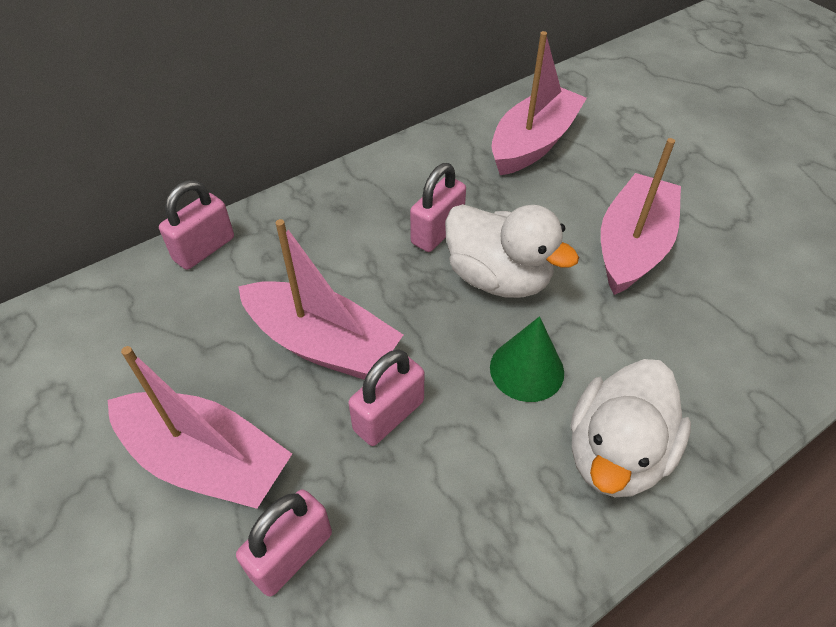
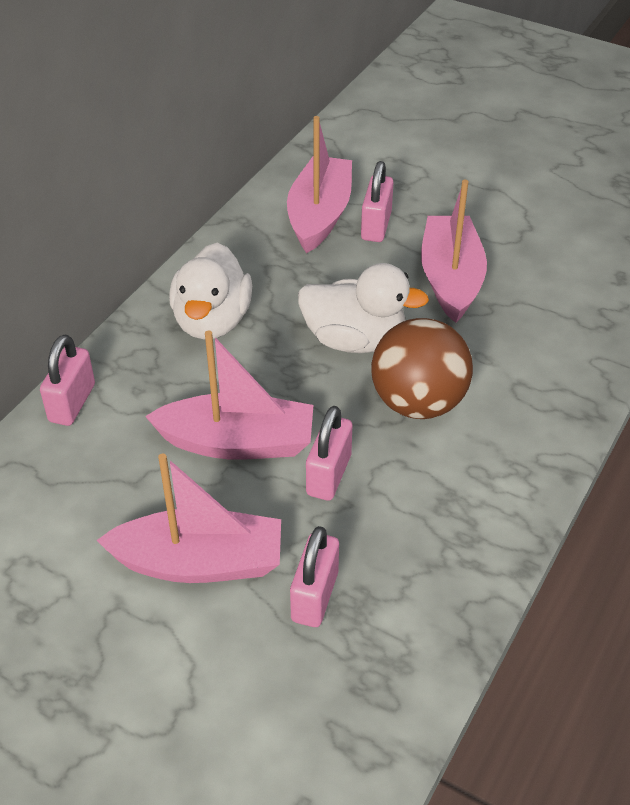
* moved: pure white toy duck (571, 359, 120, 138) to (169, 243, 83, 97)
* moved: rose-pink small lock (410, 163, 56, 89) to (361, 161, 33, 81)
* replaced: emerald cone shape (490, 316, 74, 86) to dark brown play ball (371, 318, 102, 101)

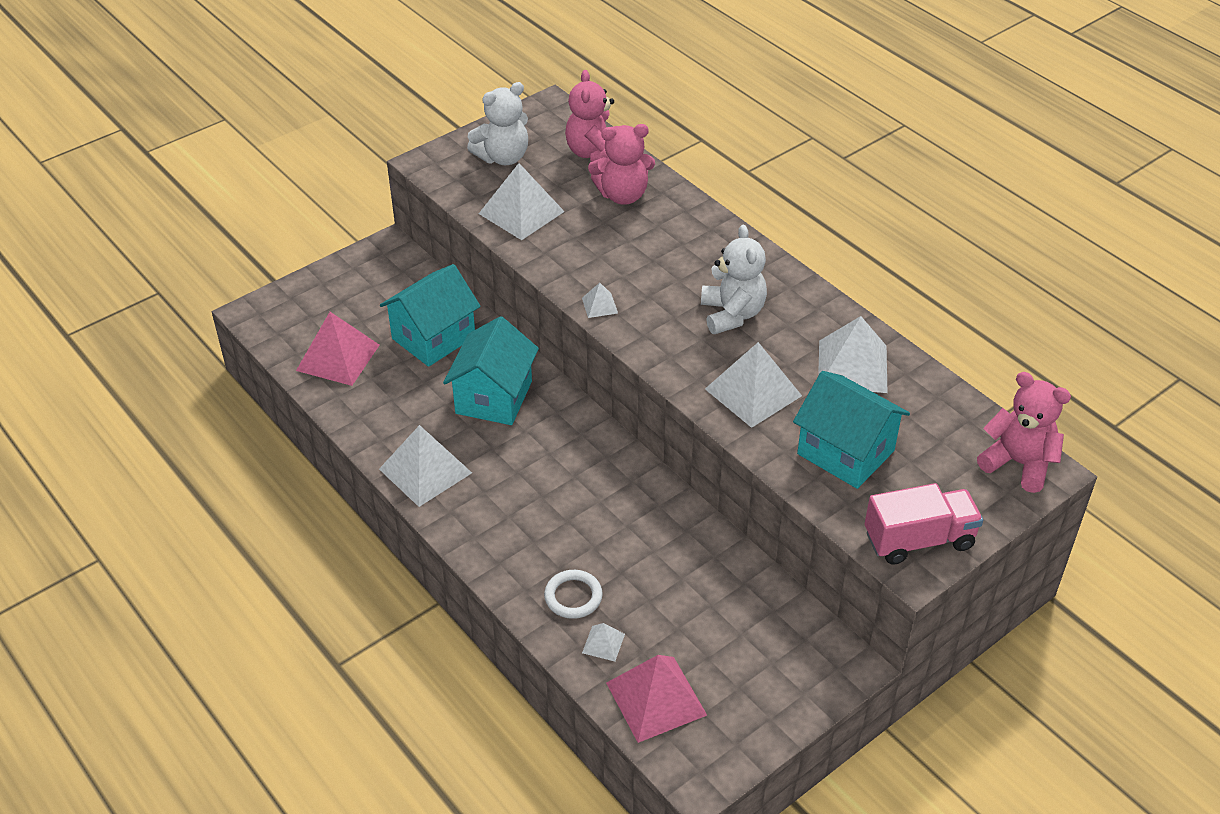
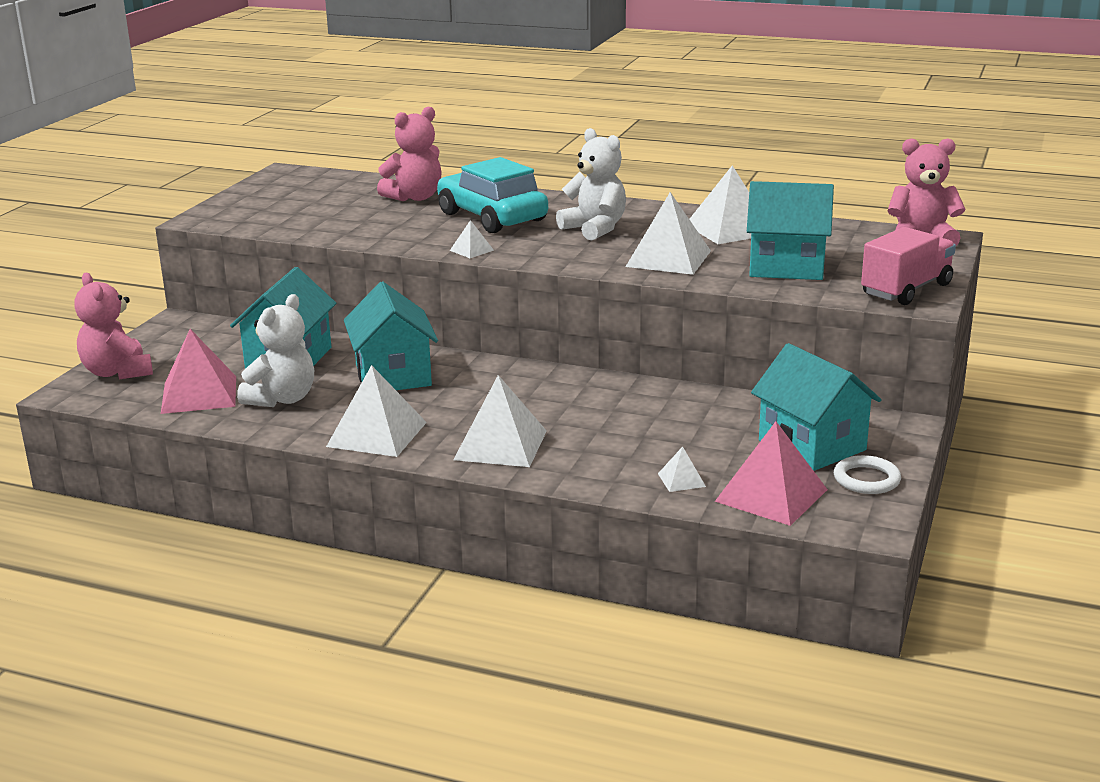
* moved: rose-pink stuffed bear (565, 70, 53, 92) to (74, 273, 79, 106)
* moved: pure white stuffed bear (467, 82, 61, 83) to (237, 294, 77, 113)
* added: turquoise automobile (437, 157, 111, 76)
* moved: pure white solid pyramid (479, 163, 86, 77) to (453, 375, 94, 92)
* added: turquoise cottage (751, 343, 131, 128)
* moved: pure white ring (544, 570, 59, 49) to (834, 455, 67, 39)

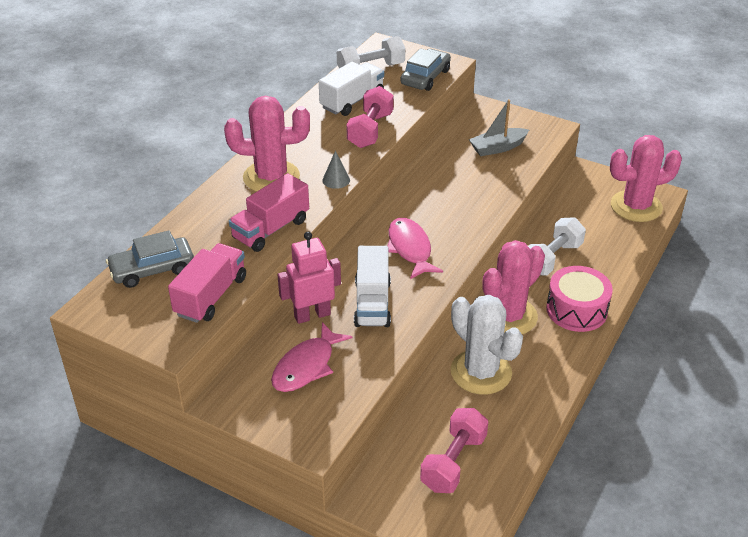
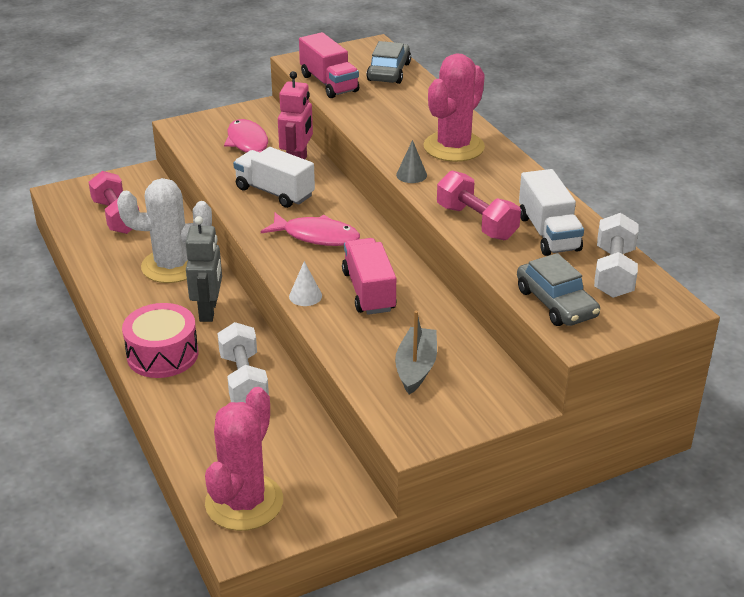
* replaced: rose-pink prickly plant (482, 240, 63, 94) to gray robot (185, 216, 37, 106)
* added: pure white cone shape (289, 261, 33, 45)
* moved: rose-pink toy truck (229, 173, 80, 79) to (342, 238, 55, 77)

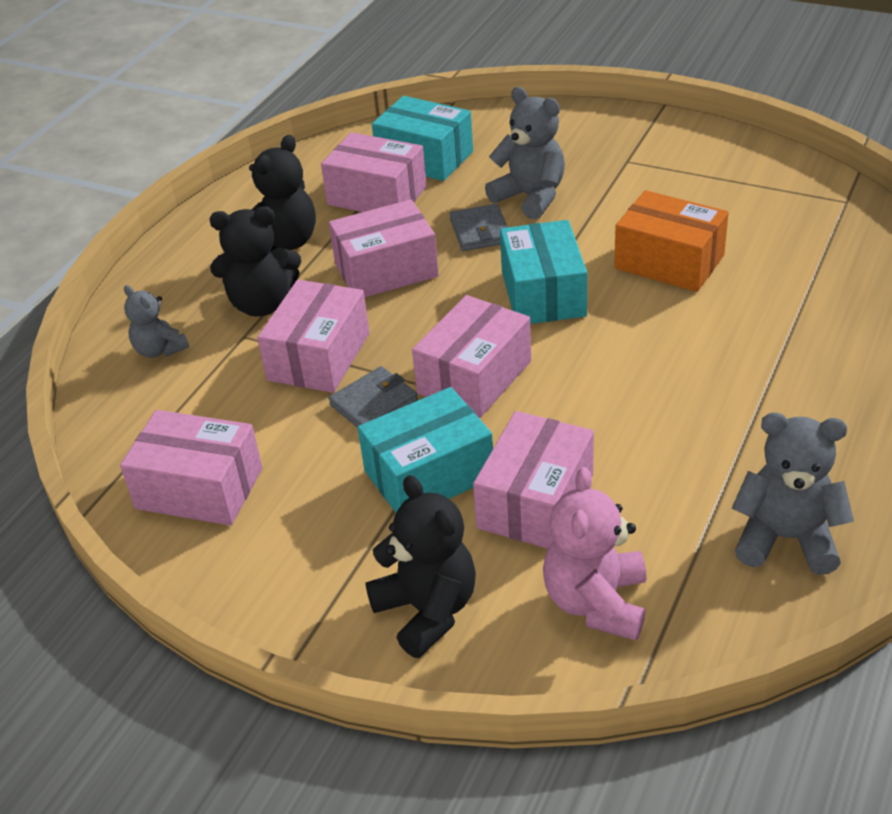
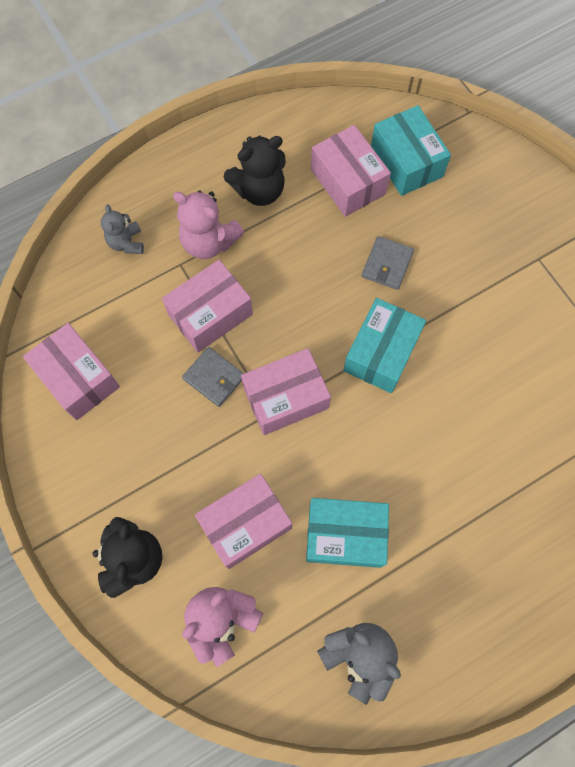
* recoloured: ebony stuffed bear (210, 207, 91, 110) to rose-pink stuffed bear (173, 191, 71, 68)
* turned: gray card wallet (329, 366, 89, 62) = (182, 347, 62, 60) 45 degrees clockwise
* moved: turquoise parcel (358, 387, 135, 126) to (306, 498, 83, 70)
* removed: rose-pink parcel (329, 199, 110, 98)
* removed: gray stuffed bear (485, 87, 80, 132)
* removed: orange parcel (614, 190, 115, 102)

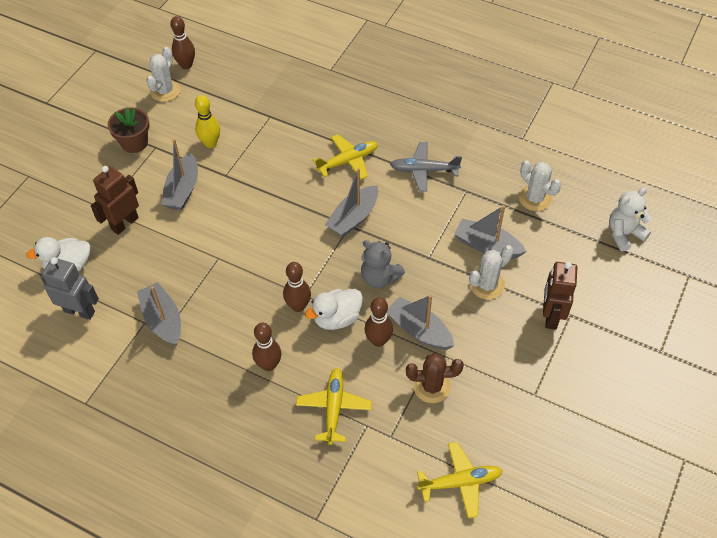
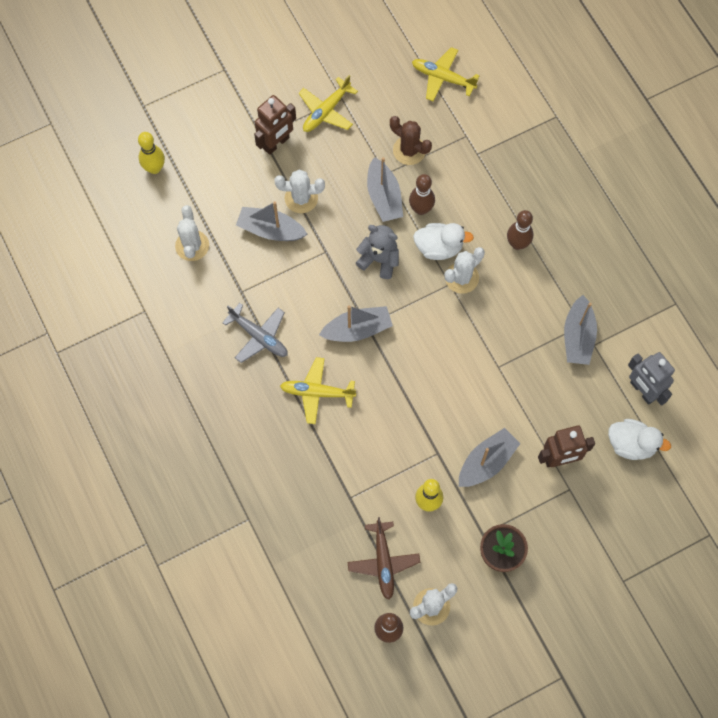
* replaced: pure white stuffed bear (609, 187, 43, 65) to golden bowling pin (138, 132, 27, 42)
* turned: gray sailboat (454, 205, 73, 54) = (236, 201, 72, 40) 135 degrees clockwise
* moved: golden plane (296, 368, 76, 77) to (299, 75, 59, 57)
* added: dark brown plane (348, 517, 72, 83)
* turned: gray stuffed bear (361, 240, 44, 48) = (356, 225, 43, 54) 45 degrees counterclockwise
* replaced: dark brown bowling pin (283, 262, 28, 50) to pure white prickly plant (445, 247, 40, 47)

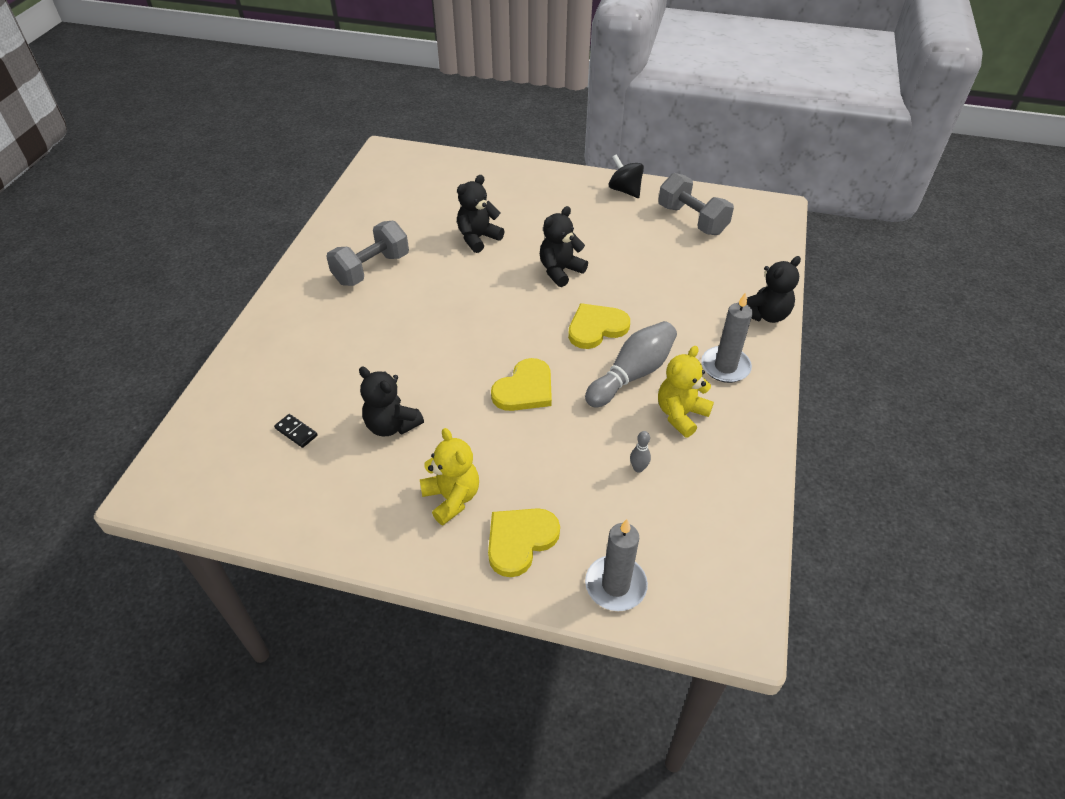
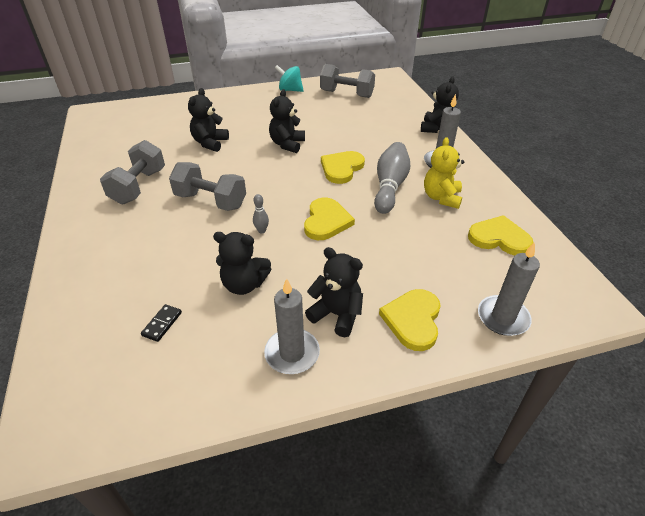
* turned: ebony domino piece (274, 414, 44, 34) = (141, 304, 41, 38) 75 degrees counterclockwise
* added: gray free weight (169, 162, 77, 49)
* moved: gray bowling pin (630, 431, 21, 42) to (253, 194, 16, 39)
* added: gray pillar candle (264, 278, 56, 96)
* recoloured: ebony spinning top (609, 154, 35, 44) to turquoise spinning top (275, 65, 29, 27)
* recoloured: golden stuffed bear (420, 428, 59, 97) to ebony stuffed bear (305, 247, 58, 90)
* added: golden heart (468, 215, 66, 40)

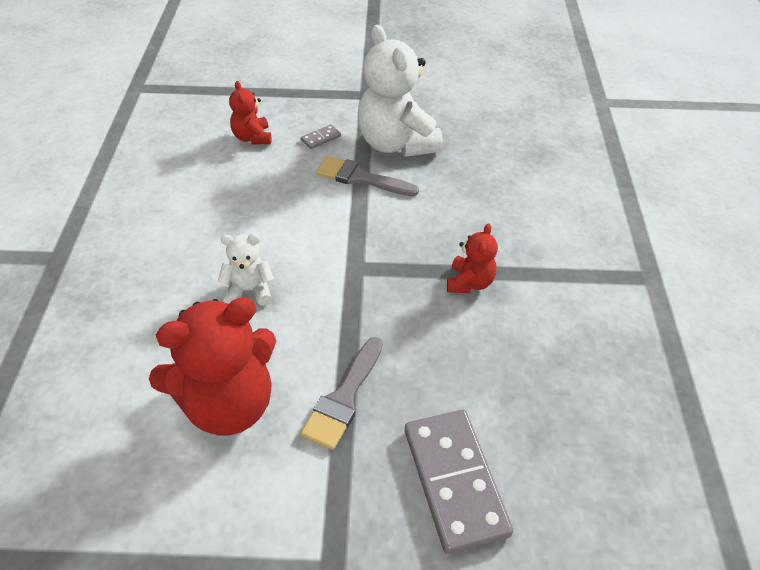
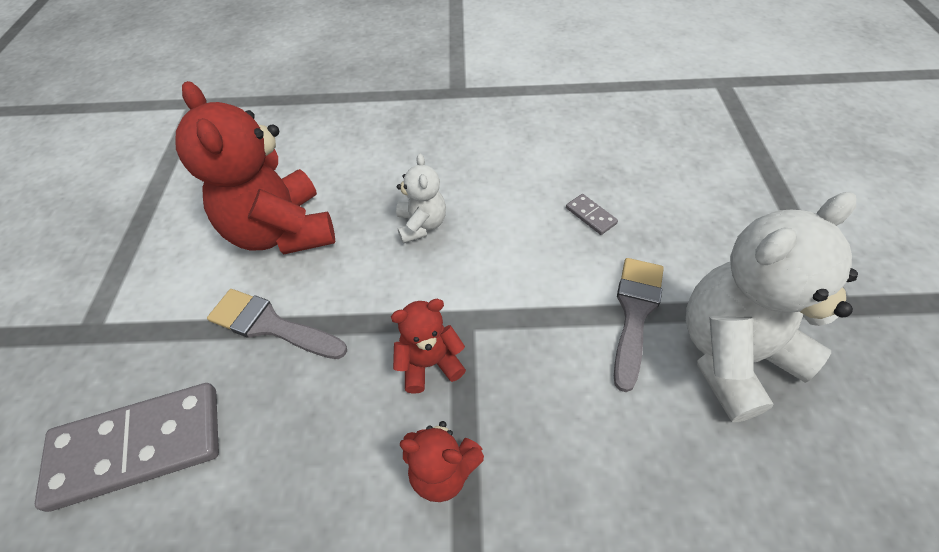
* moved: scarlet stuffed bear (229, 81, 42, 63) to (391, 299, 75, 95)
* moved: gray domino piece (301, 124, 40, 25) to (566, 194, 52, 41)

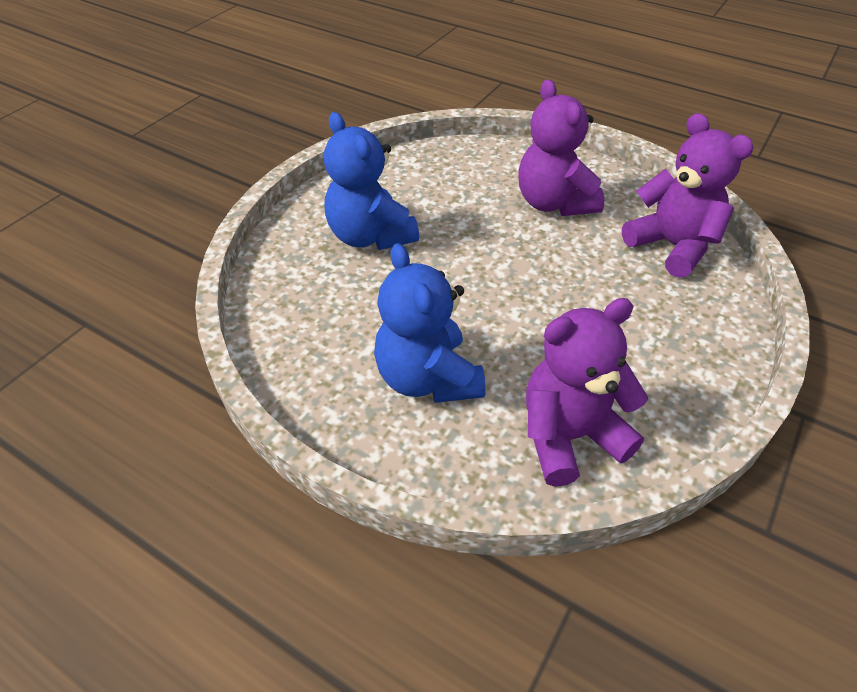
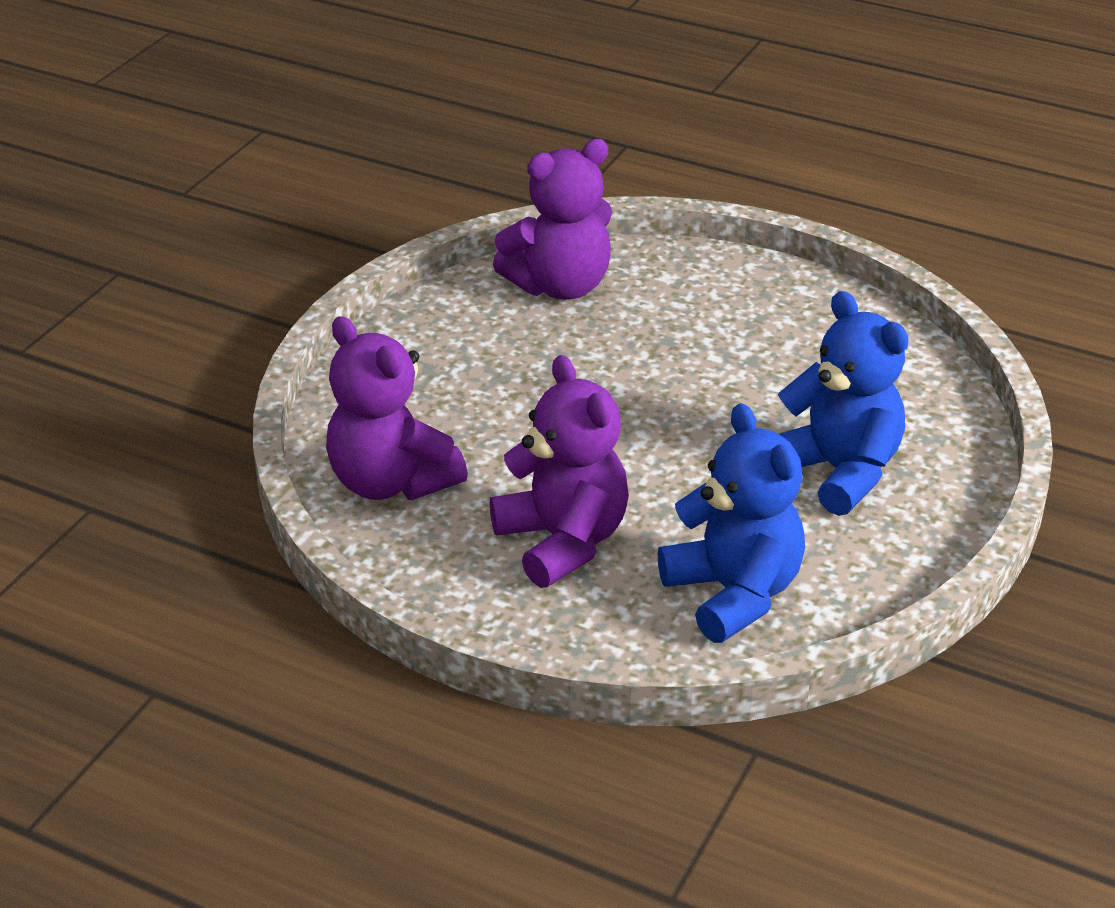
* moved: royal blue stuffed bear (374, 243, 112, 160) to (658, 403, 147, 240)

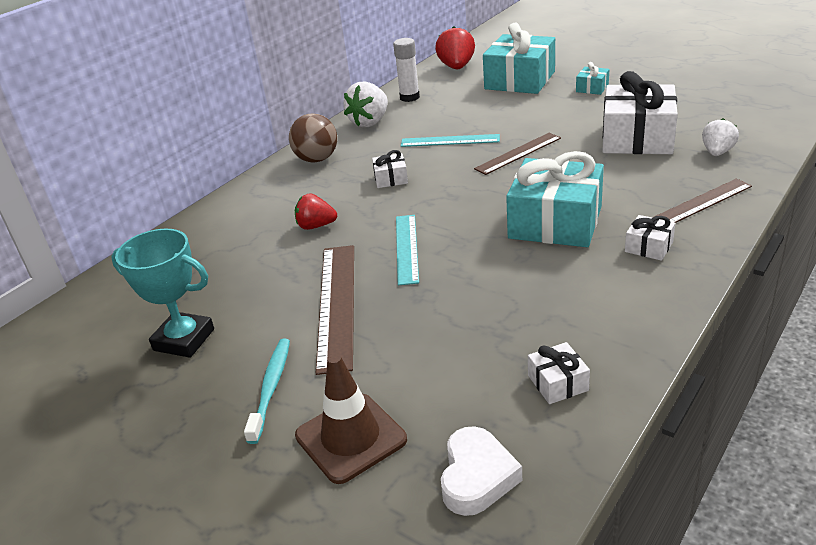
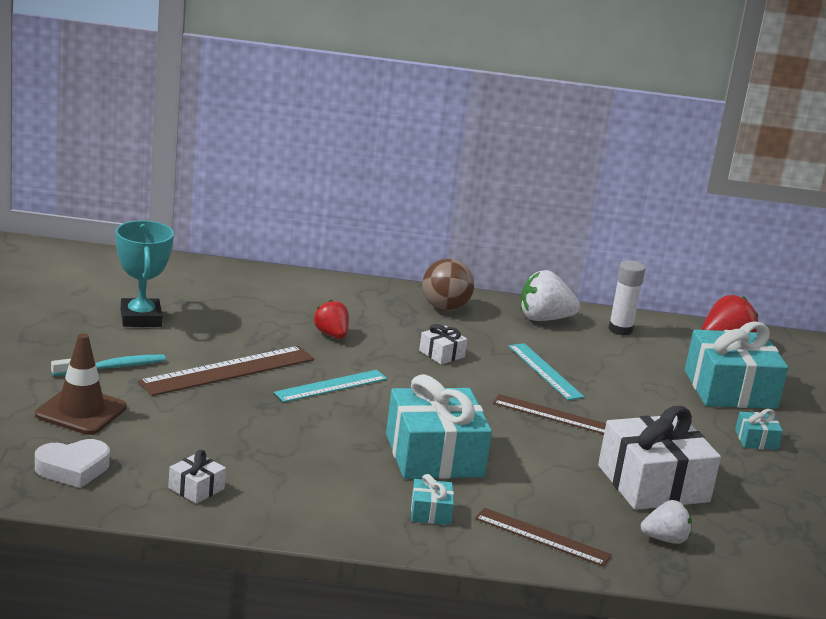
* recoloured: pure white present (625, 215, 50, 46) to turquoise present (411, 474, 43, 51)

